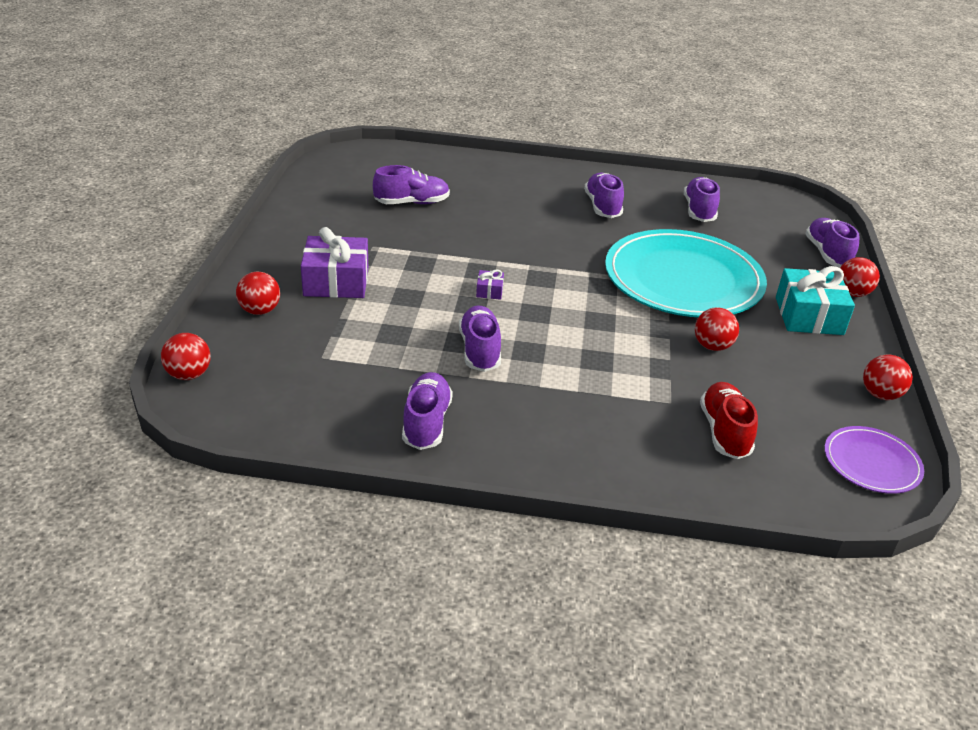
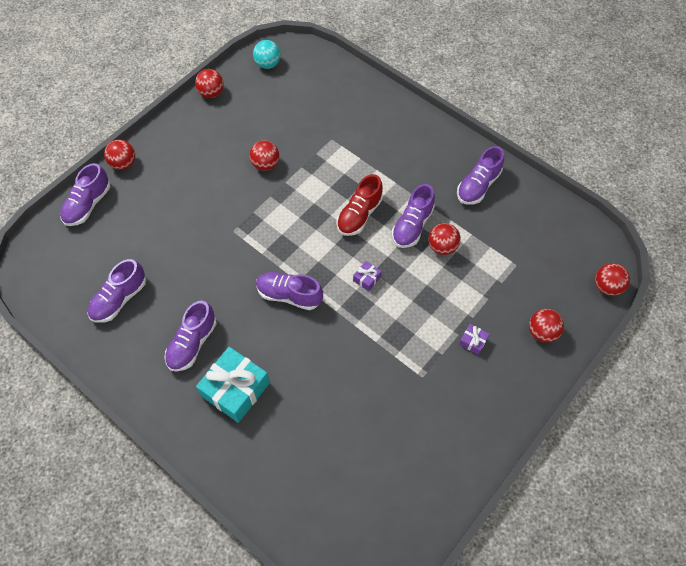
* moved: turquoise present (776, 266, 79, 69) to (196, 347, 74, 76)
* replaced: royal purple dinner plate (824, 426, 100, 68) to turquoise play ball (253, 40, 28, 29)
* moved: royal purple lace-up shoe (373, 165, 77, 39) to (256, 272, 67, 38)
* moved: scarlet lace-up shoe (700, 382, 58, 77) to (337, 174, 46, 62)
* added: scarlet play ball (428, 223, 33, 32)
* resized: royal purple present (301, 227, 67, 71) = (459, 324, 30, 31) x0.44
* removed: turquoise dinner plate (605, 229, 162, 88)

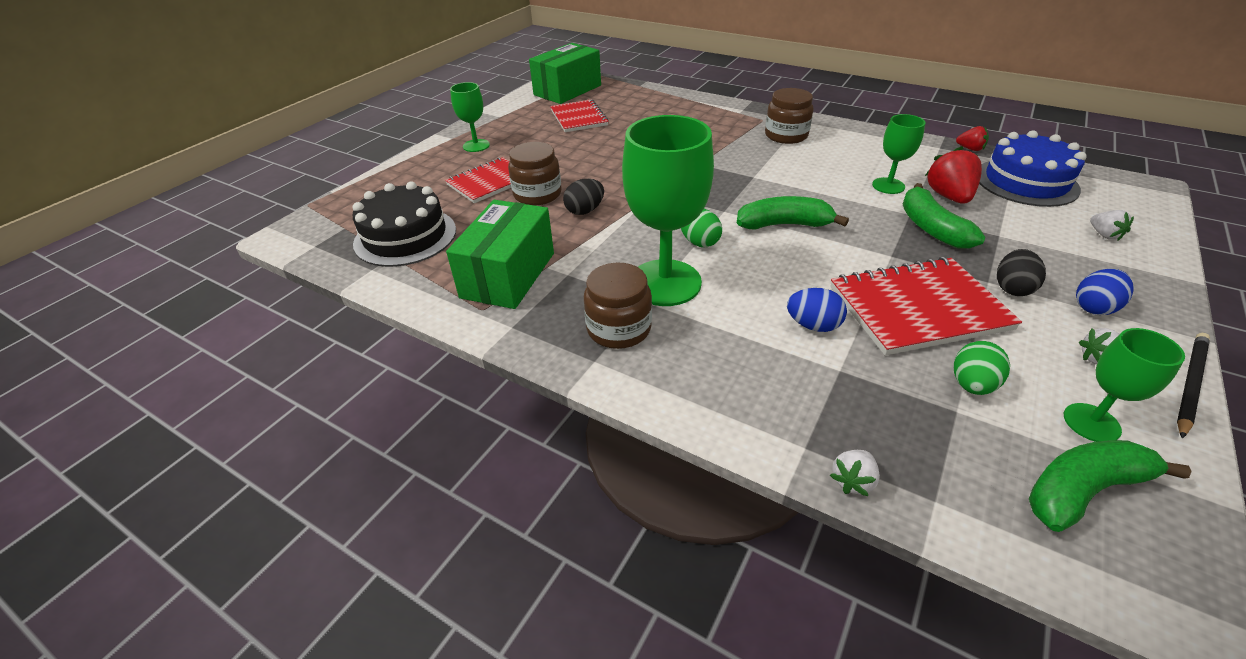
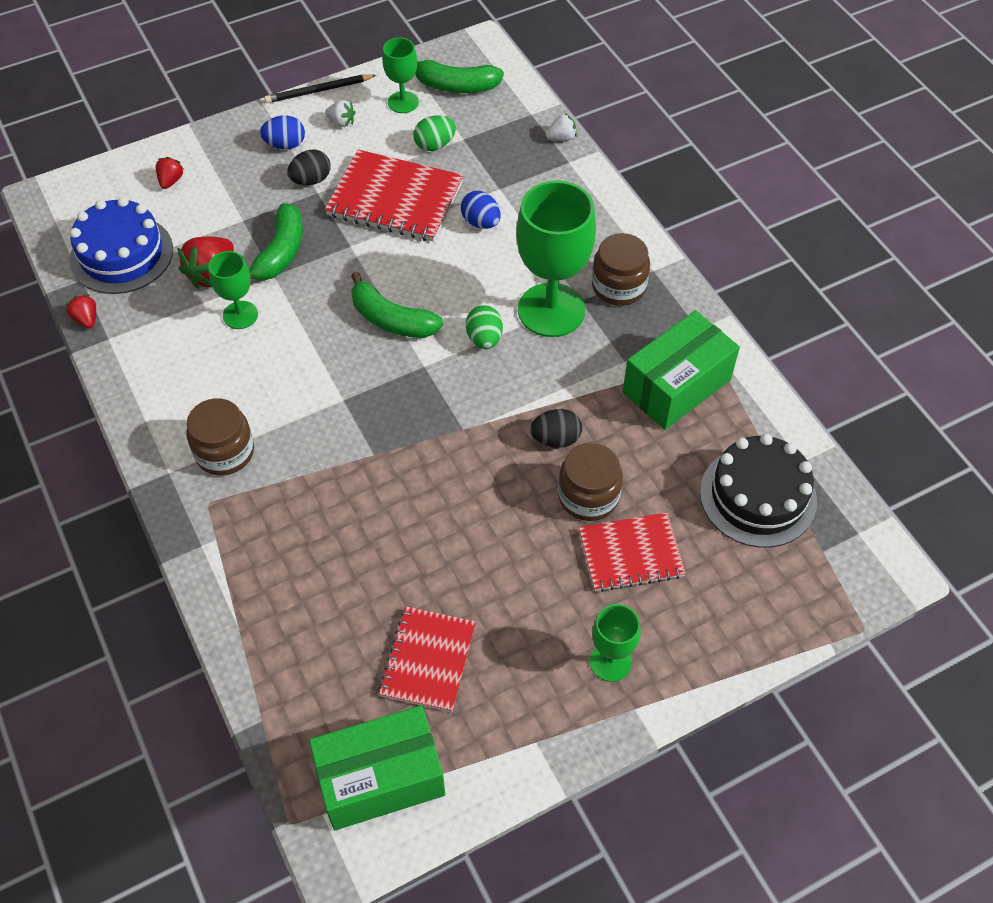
* recoloured: pure white toy strawberry (1090, 210, 44, 31) to scarlet toy strawberry (156, 157, 28, 32)

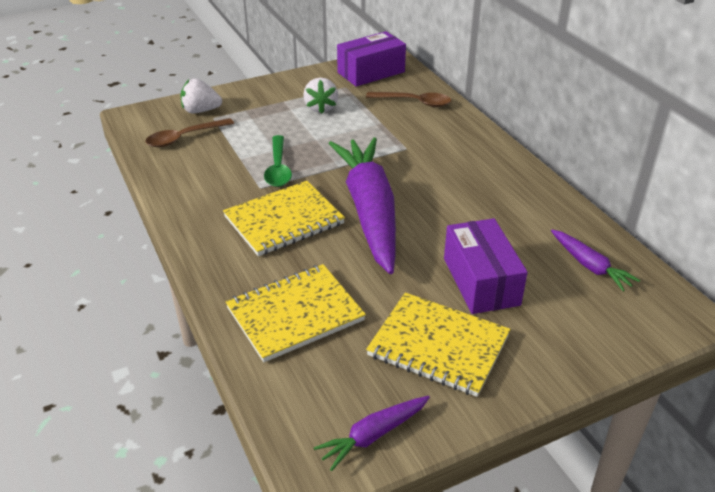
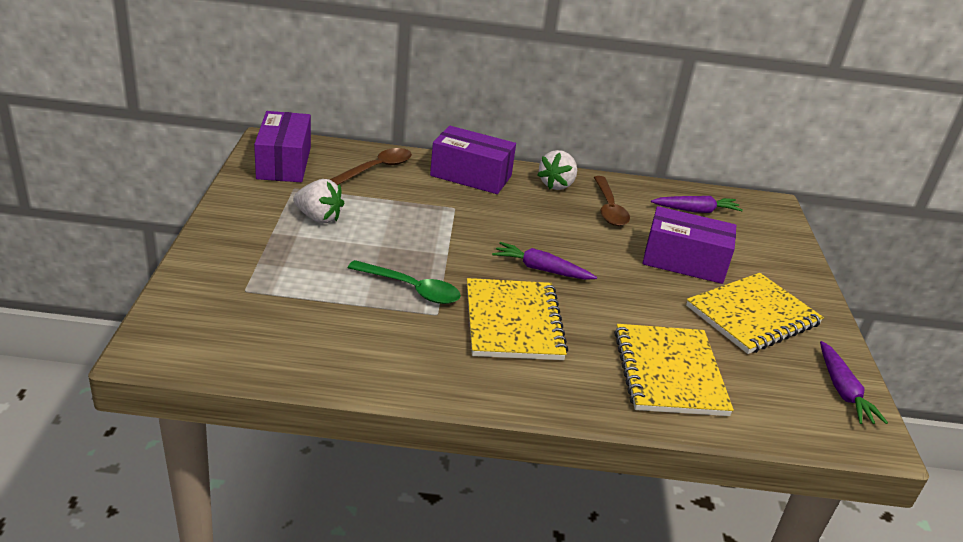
* added: royal purple parcel (430, 126, 86, 68)
* resized: royal purple carrot (329, 137, 67, 137) = (492, 242, 105, 38) x0.44
* moved: pure white toy strawberry (180, 78, 42, 35) to (537, 150, 40, 40)
* moved: dark brown spoon (145, 118, 89, 29) to (594, 176, 36, 50)

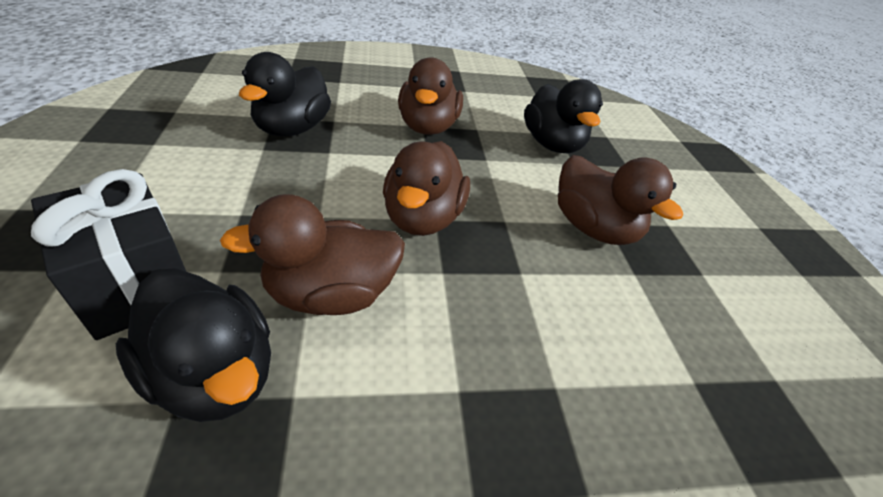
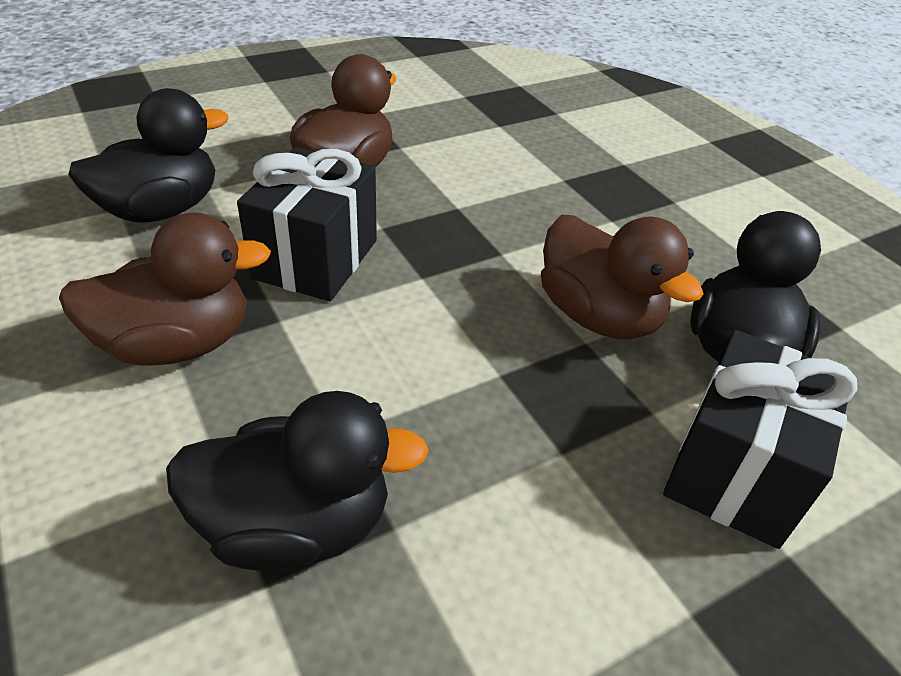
* added: ebony present (237, 147, 140, 154)
* removed: dark brown toy duck (383, 141, 87, 95)

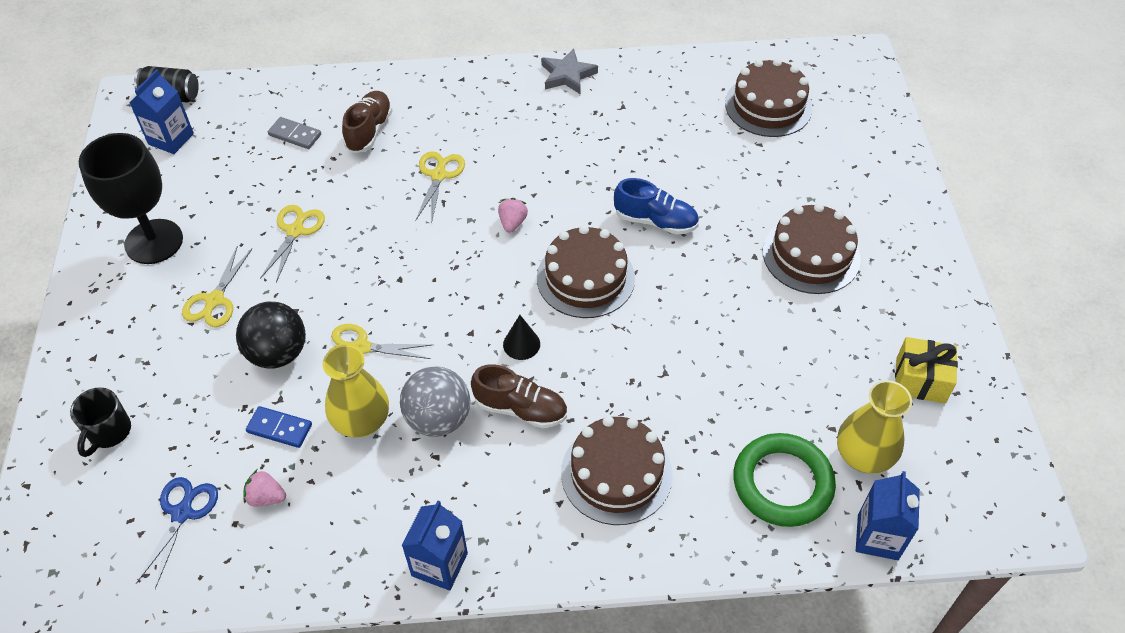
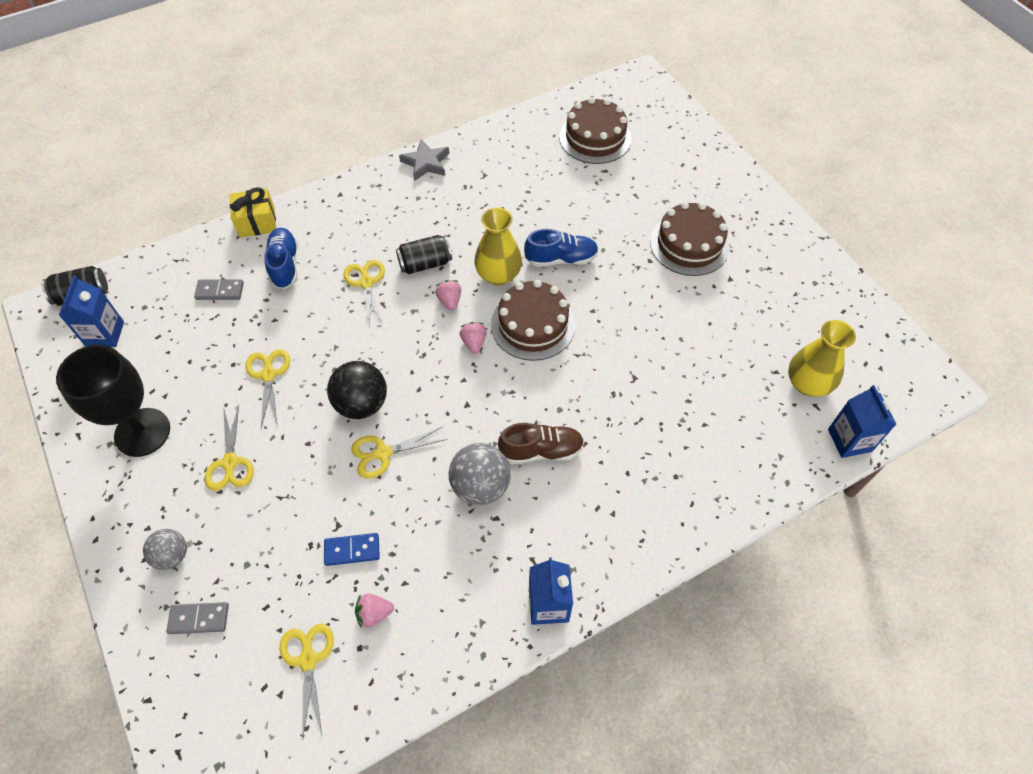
* added: gray play ball (143, 529, 44, 41)
* replaced: ebony tea mug (70, 387, 61, 70) to gray domino piece (167, 602, 62, 32)
* moved: golden present (895, 337, 63, 66) to (230, 187, 46, 51)
* recoloured: dark brown lace-up shoe (342, 91, 51, 62) to royal blue lace-up shoe (264, 228, 34, 61)
* recoloured: royal blue pair of scissors (136, 477, 82, 112) to golden pair of scissors (280, 623, 54, 117)
* moved: ebony play ball (236, 302, 70, 67) to (327, 361, 60, 58)
* added: ebony soda can (396, 235, 56, 39)
* added: rose-pink toy strawberry (459, 322, 27, 32)
* moved: golden flower vase (323, 345, 66, 93) to (474, 207, 48, 78)
* removed: ebony cone shape (503, 315, 37, 45)
* removed: dark brown cake (561, 416, 112, 109)
* removed: emerald ring (733, 433, 103, 94)

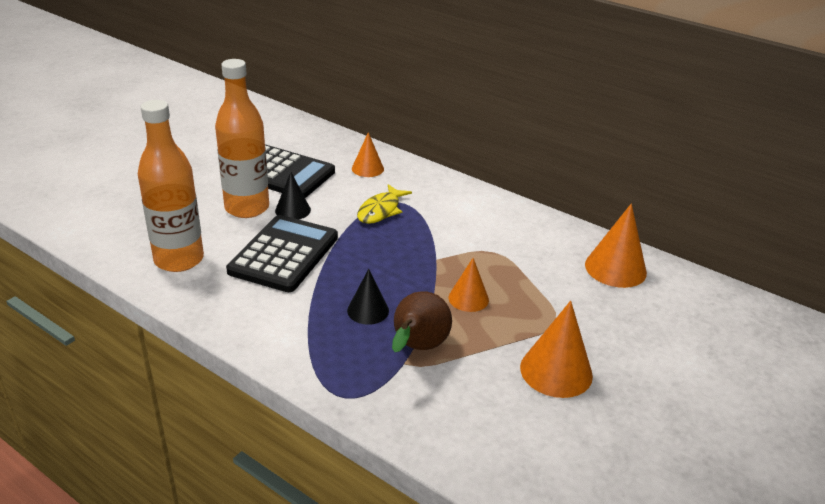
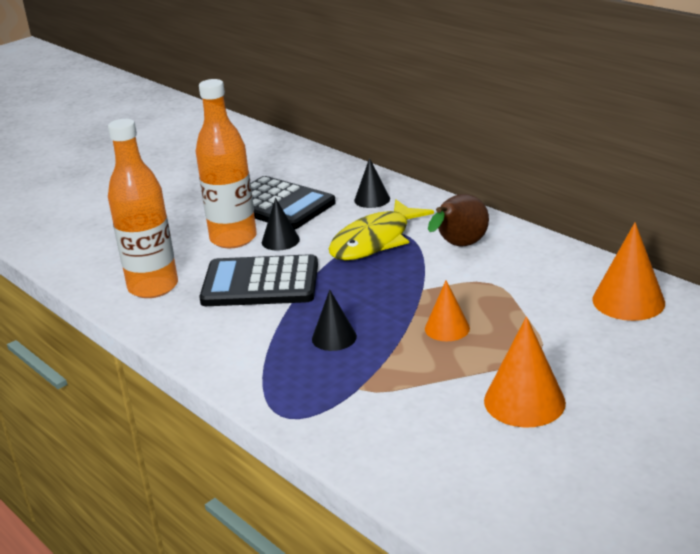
* turned: ebony adding machine (226, 215, 112, 77) = (199, 254, 119, 52) 120 degrees counterclockwise
* resized: golden fish figure (357, 184, 55, 40) = (329, 199, 105, 61) x1.56
* recoloured: orange cone shape (352, 132, 32, 45) to ebony cone shape (354, 158, 36, 50)
* moved: dark brown pear fruit (392, 291, 60, 61) to (428, 194, 61, 52)

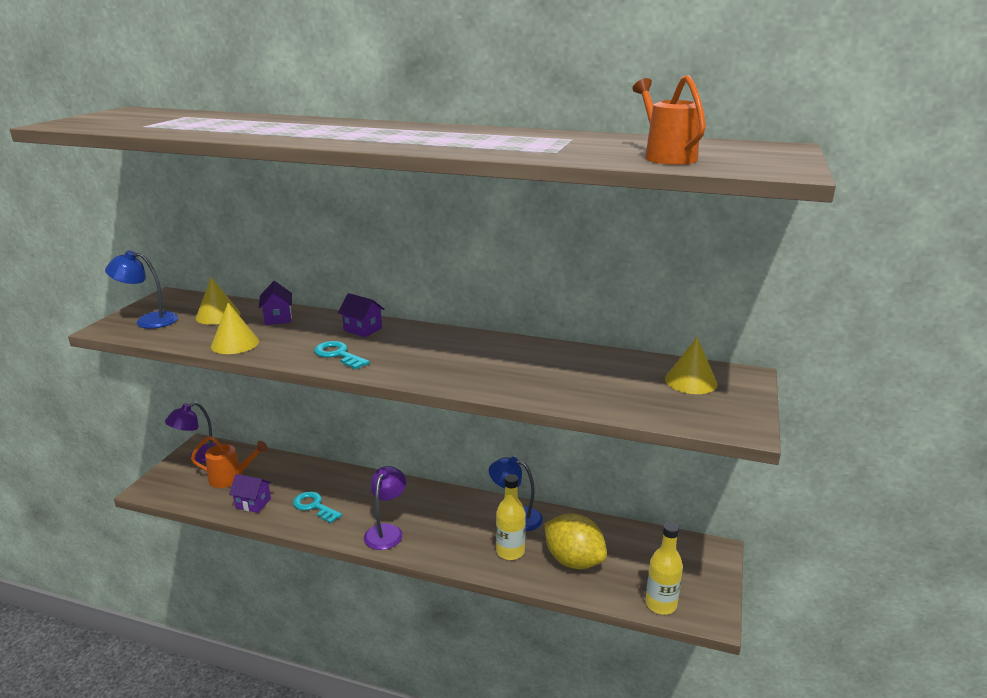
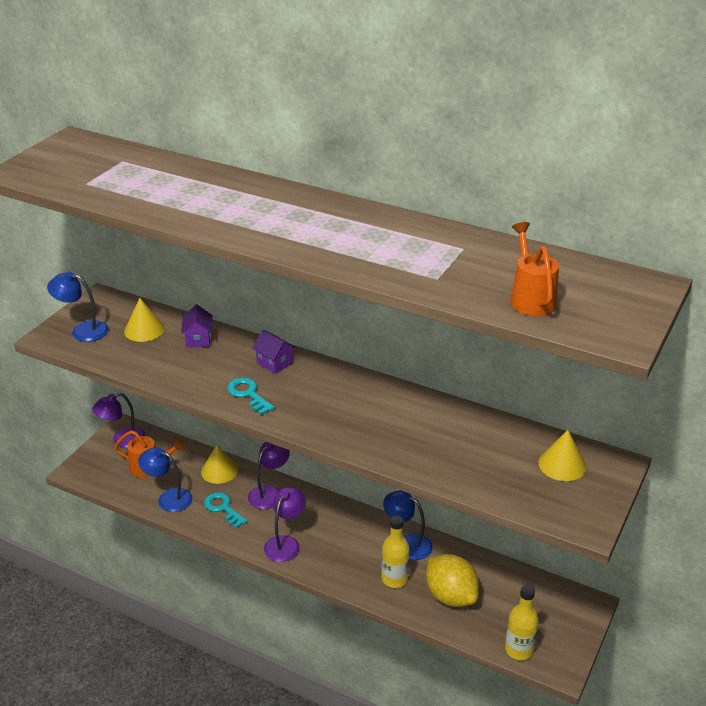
* replaced: royal purple cottage (229, 474, 43, 39) to royal blue desk lamp (138, 447, 54, 65)
* moved: golden cone shape (211, 303, 48, 51) to (201, 444, 37, 40)
* added: royal purple desk lamp (248, 442, 42, 67)

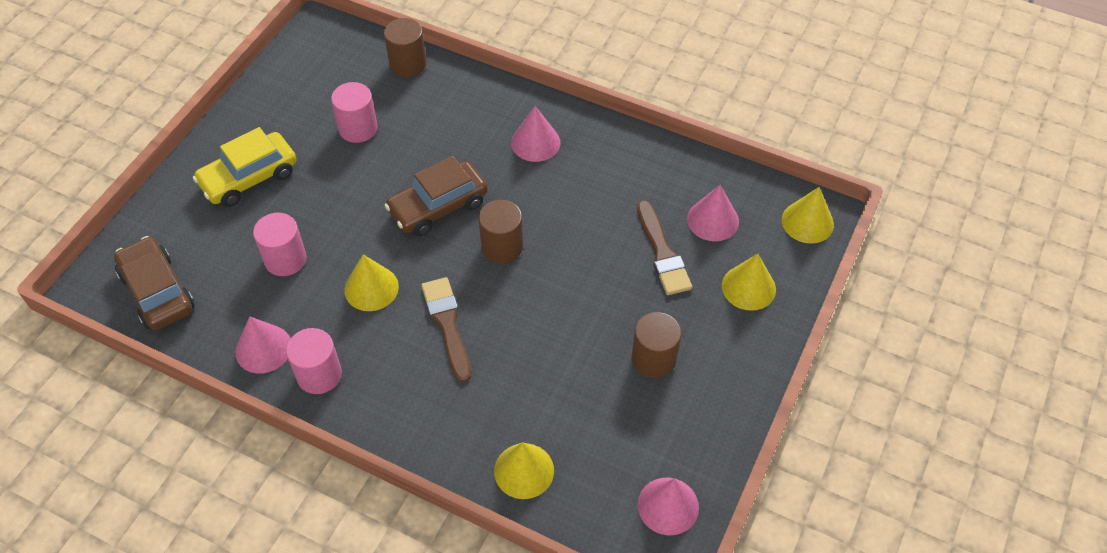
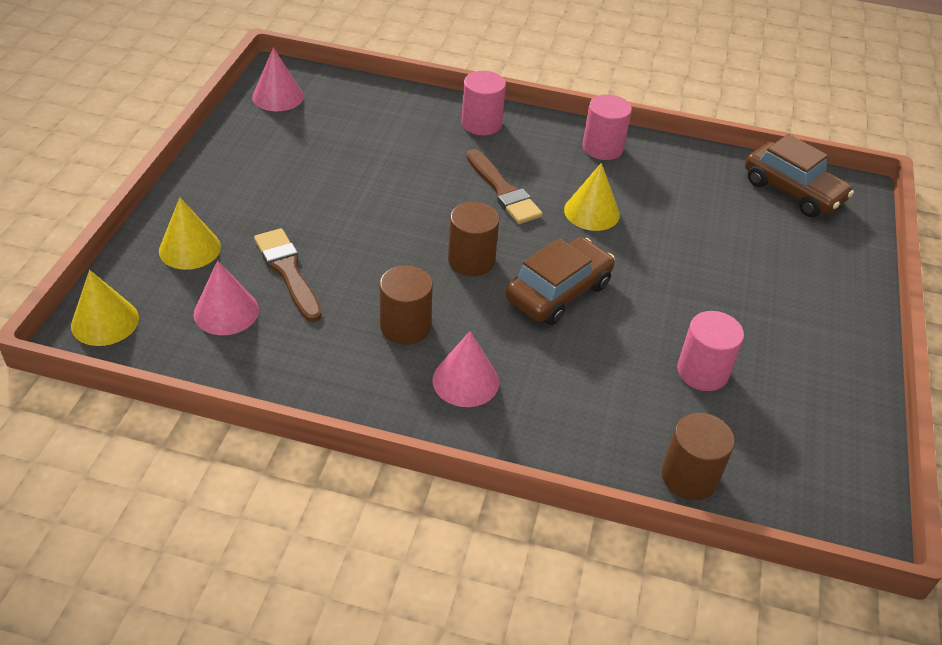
* moved: dark brown cylinder shape (632, 312, 49, 66) to (380, 265, 53, 80)
* moved: rose-pink cylinder shape (253, 213, 54, 63) to (461, 71, 45, 64)
* removed: golden automobile (193, 127, 104, 80)
* removed: rose-pink cone shape (235, 316, 56, 57)
* removed: golden cone shape (494, 442, 60, 57)

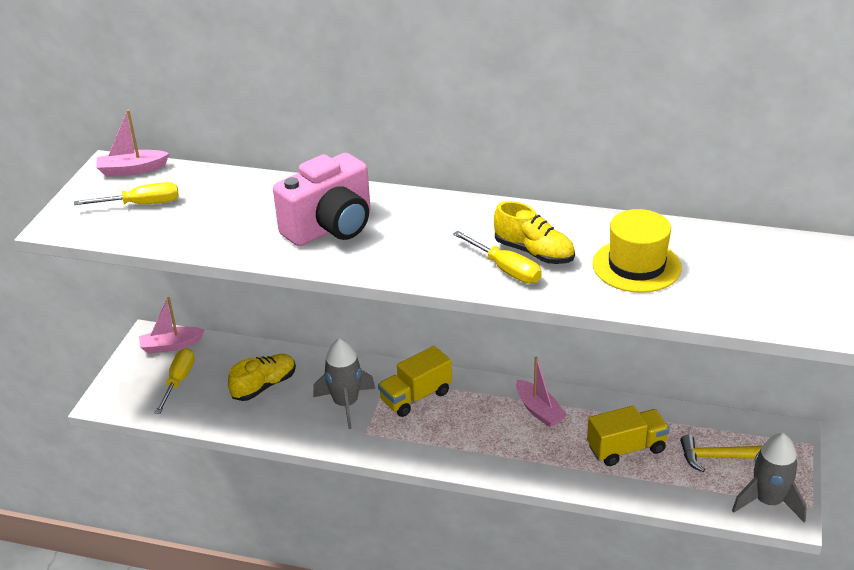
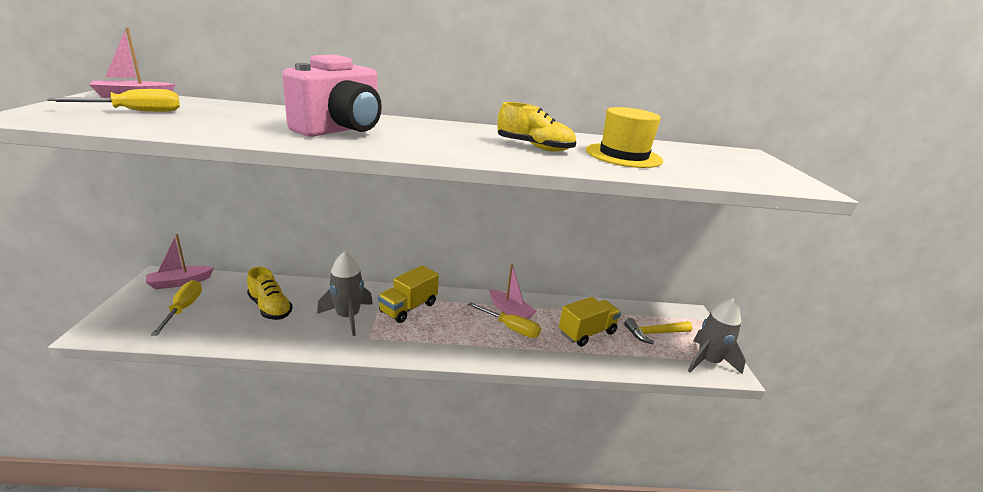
* turned: golden lace-up shoe (228, 354, 68, 47) = (247, 267, 46, 53) 105 degrees clockwise
* moved: golden hand screwdriver (453, 231, 89, 53) to (468, 302, 73, 36)

